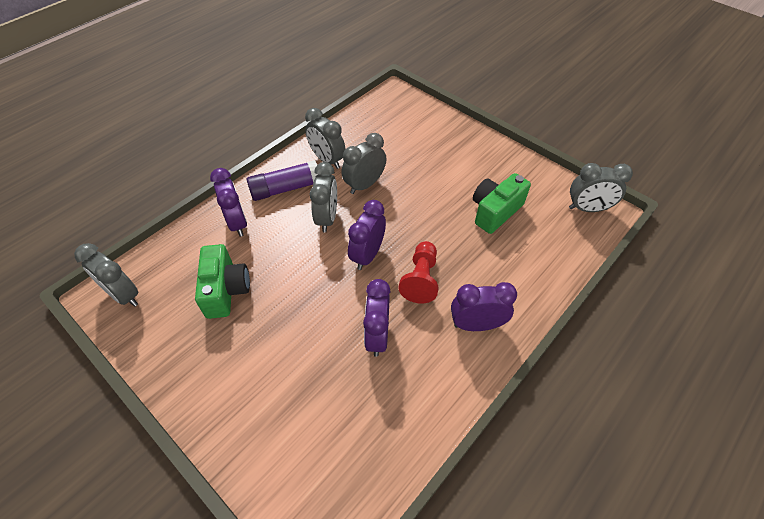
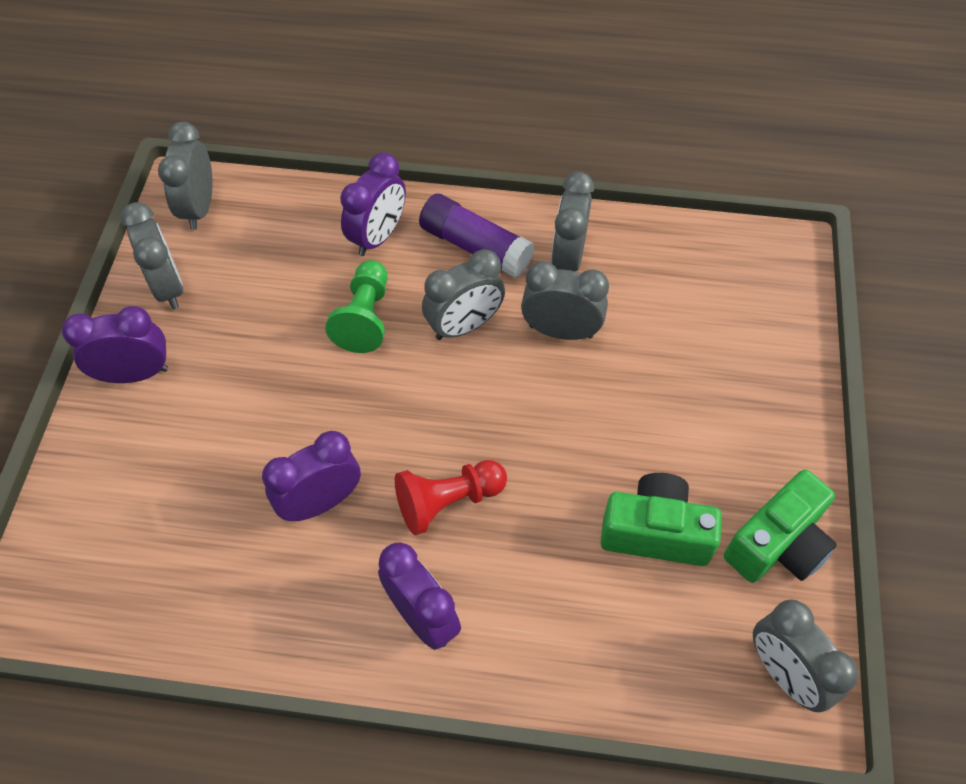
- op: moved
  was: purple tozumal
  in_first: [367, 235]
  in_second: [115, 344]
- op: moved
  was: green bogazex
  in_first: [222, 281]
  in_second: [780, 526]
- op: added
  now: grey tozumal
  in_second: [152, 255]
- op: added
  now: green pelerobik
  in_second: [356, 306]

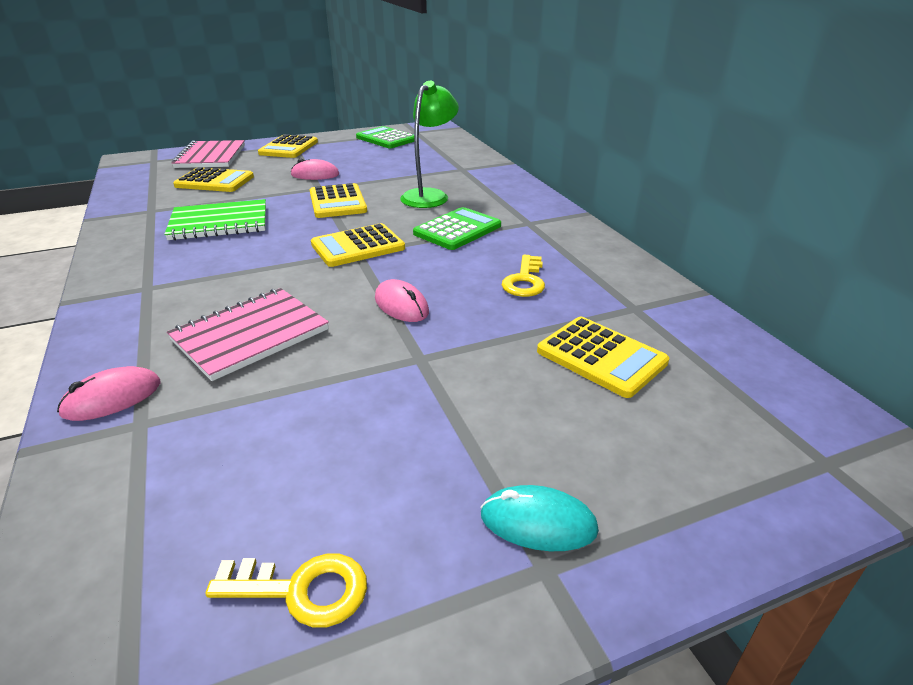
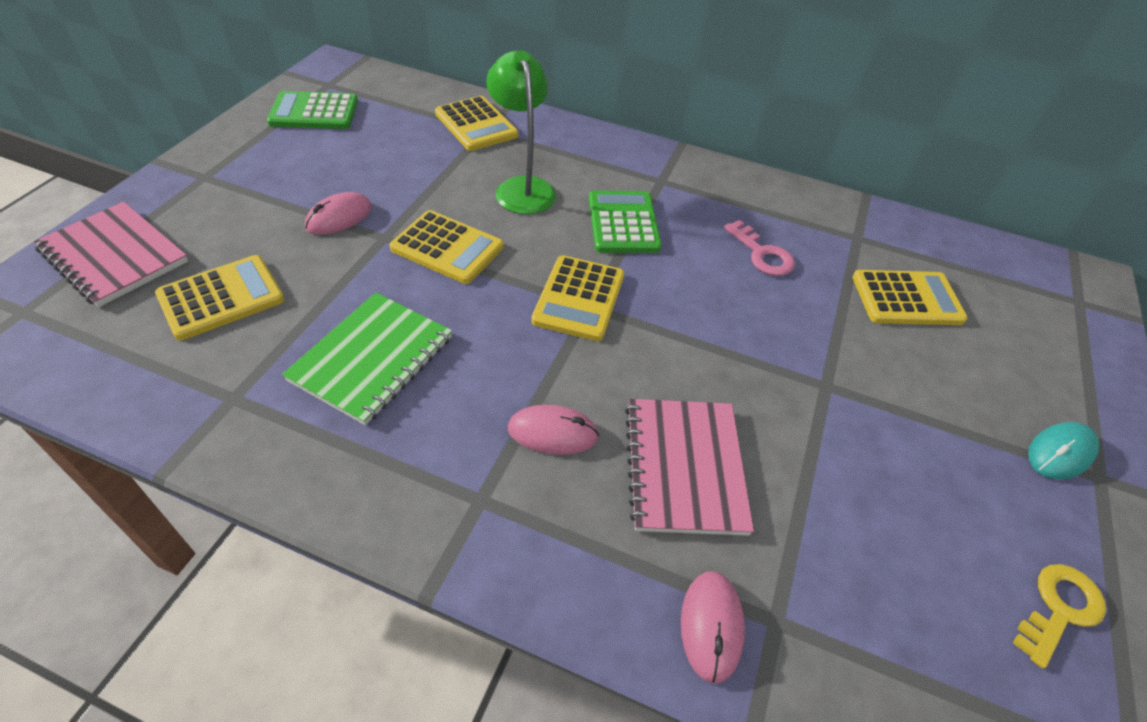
- op: moved
  was: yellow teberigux
  in_first: [288, 146]
  in_second: [476, 123]
- op: recoloured
  was: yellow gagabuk
  now: pink gagabuk
  in_first: [523, 276]
  in_second: [759, 248]
- op: moved
  was: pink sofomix
  in_first: [402, 300]
  in_second: [553, 430]

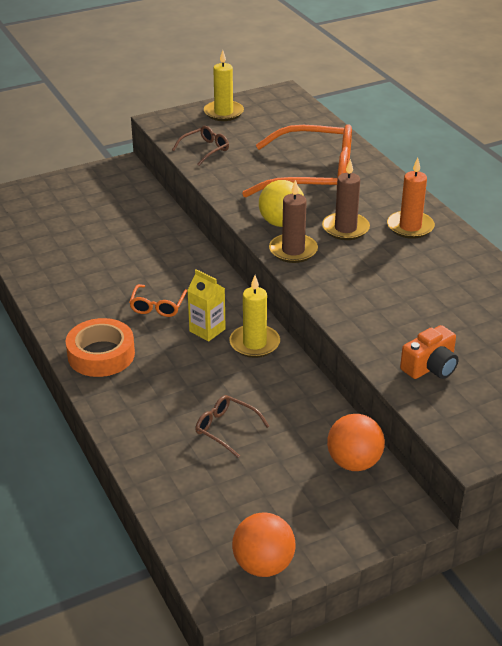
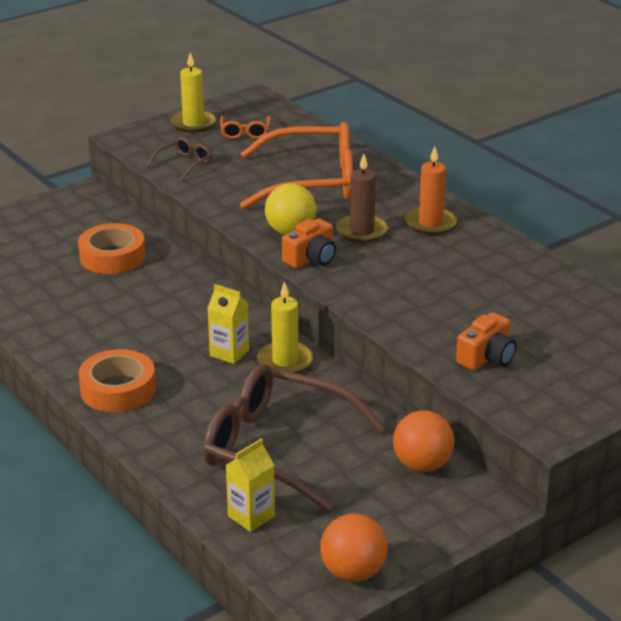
- op: replaced
  was: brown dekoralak
  now: orange bogazex
  in_first: [293, 221]
  in_second: [309, 243]
- op: moved
  was: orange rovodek
  in_first: [158, 300]
  in_second: [245, 127]
- op: resized
  was: brown rovodek
  in_first: [232, 426]
  in_second: [294, 437]
  ratio: 2.34
- op: added
  now: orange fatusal
  in_second: [112, 248]
- op: added
  now: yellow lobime
  in_second: [250, 485]

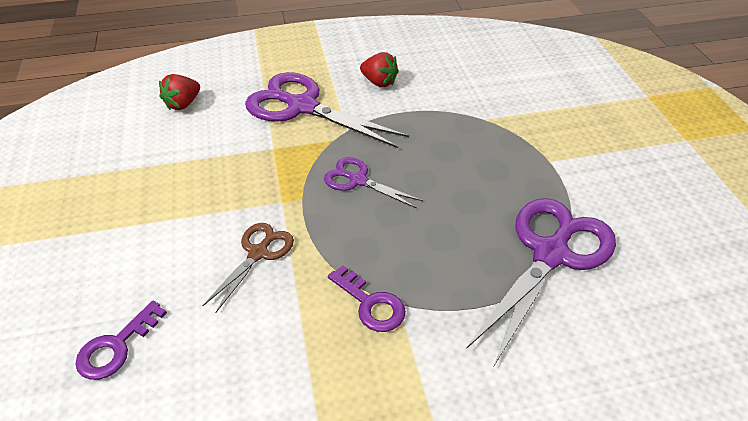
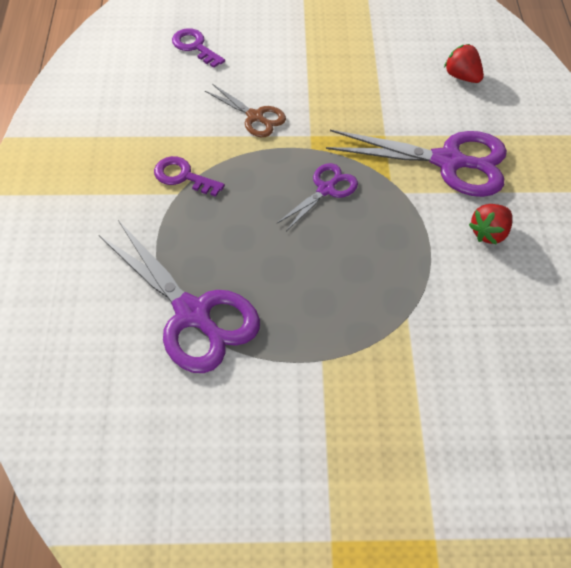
- op: turned
  was: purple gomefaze
  in_first: [327, 110]
  in_second: [416, 163]
  clockwise: 60
- op: turned
  was: purple gagabuk
  in_first: [367, 298]
  in_second: [189, 176]
  clockwise: 60

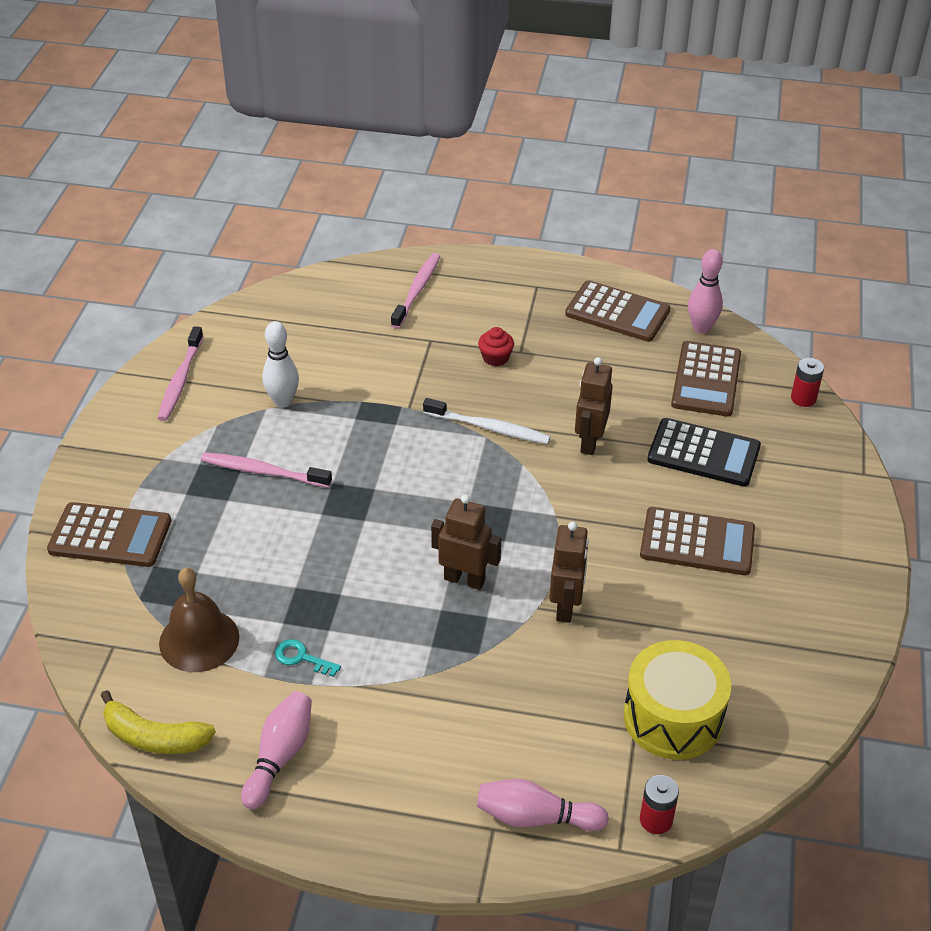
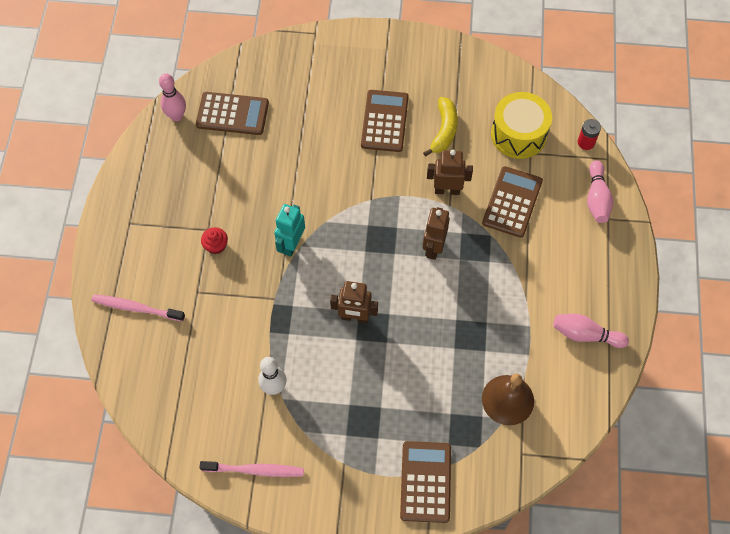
- op: moved
  was: brown teberigux
  in_first: [617, 311]
  in_second: [512, 202]
- op: moved
  was: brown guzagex
  in_first: [594, 406]
  in_second: [354, 302]
- op: removed
  was: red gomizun
  in_first: [807, 382]
- op: replaced
  was: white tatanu
  now: turquoise guzagex
  in_first: [487, 421]
  in_second: [289, 230]
- op: removed
  was: black teberigux
  in_first: [704, 452]
- op: removed
  was: pink tatanu
  in_first: [266, 470]
- op: removed
  was: turquoise gagabuk
  in_first: [308, 658]
- op: moved
  was: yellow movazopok
  in_first: [158, 722]
  in_second: [440, 127]

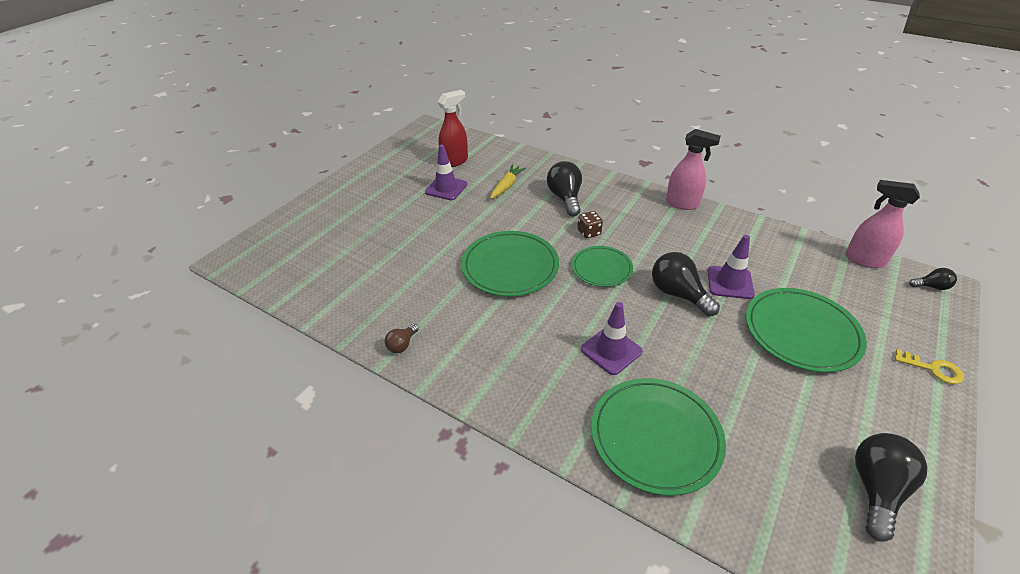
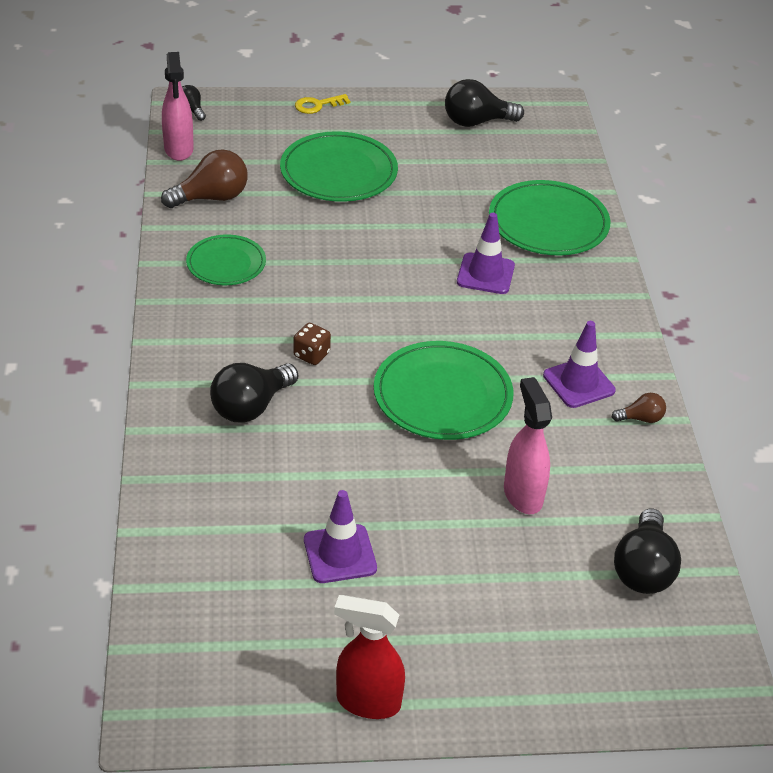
- op: moved
  was: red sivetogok
  in_first: [453, 128]
  in_second: [369, 657]
- op: moved
  was: pink sivetogok
  in_first: [693, 169]
  in_second: [528, 445]
- op: removed
  was: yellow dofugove
  in_first: [508, 182]
- op: moved
  was: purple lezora
  in_first: [731, 267]
  in_second: [579, 364]
- op: moved
  was: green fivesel
  in_first: [602, 266]
  in_second: [226, 260]
- op: moved
  was: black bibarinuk
  in_first: [686, 284]
  in_second: [647, 551]
- op: turned
  was: yellow gagabuk
  in_first: [929, 366]
  in_second: [322, 104]
  clockwise: -105
- op: added
  now: brown bibarinuk
  in_second: [204, 178]

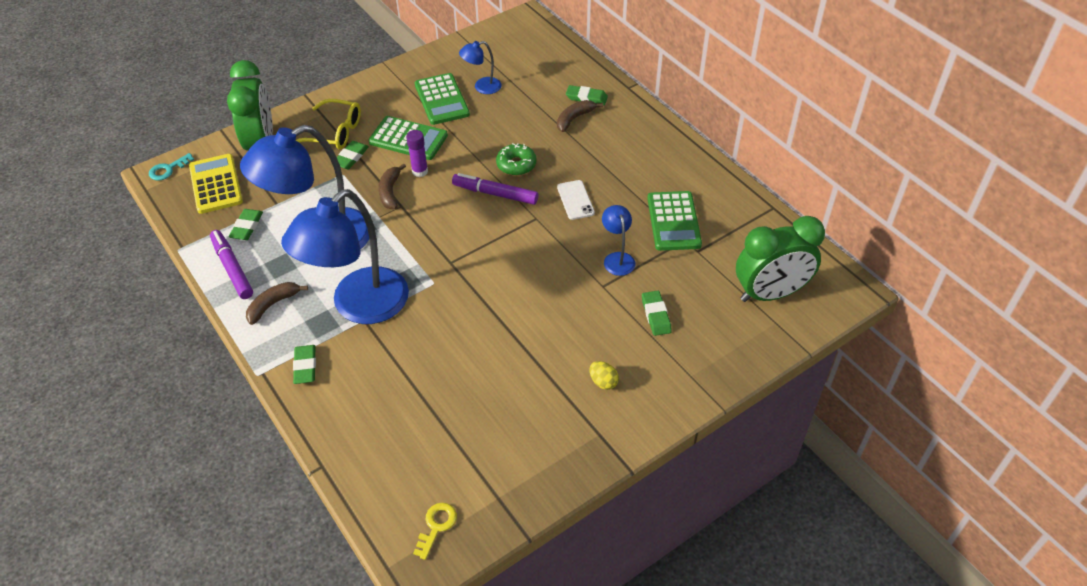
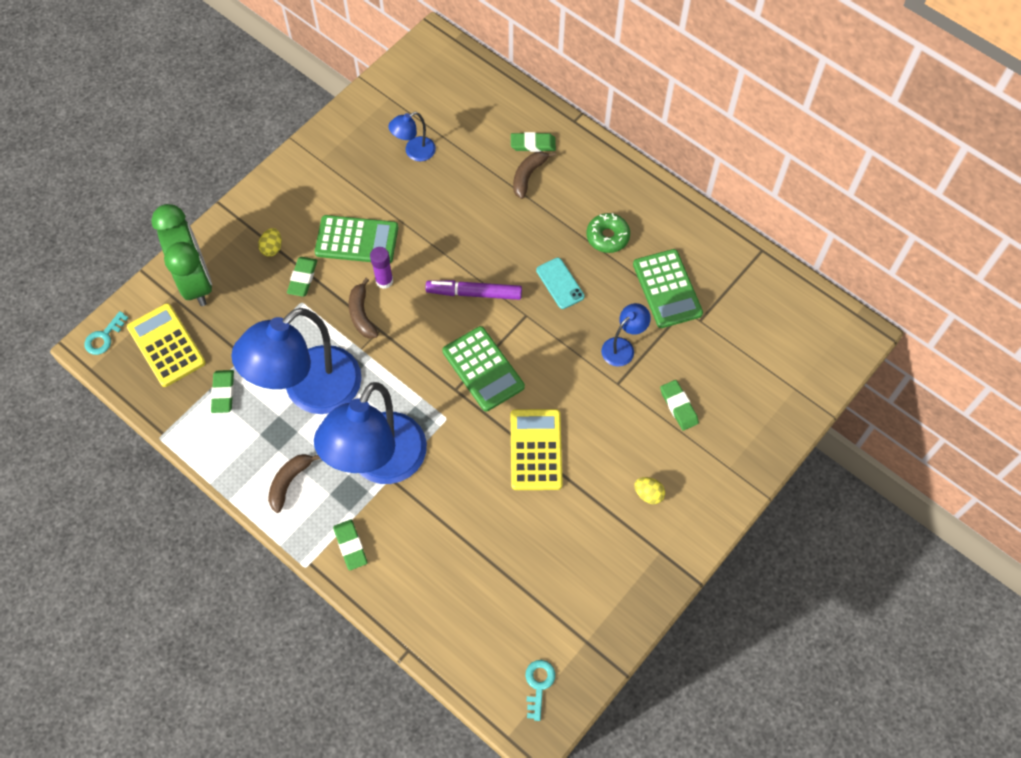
- op: moved
  was: green teberigux
  in_first: [442, 99]
  in_second: [483, 369]
- op: replaced
  was: yellow rovodek
  now: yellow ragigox
  in_first: [328, 124]
  in_second: [270, 242]
- op: moved
  was: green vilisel
  in_first: [516, 159]
  in_second: [608, 233]
- op: recoloured
  was: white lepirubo
  now: turquoise lepirubo
  in_first: [576, 200]
  in_second: [560, 283]
- op: turned
  was: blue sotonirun
  in_first: [619, 240]
  in_second: [626, 335]
  clockwise: 75
- op: removed
  was: green tozumal
  in_first: [780, 259]
- op: removed
  was: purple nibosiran
  in_first: [231, 264]
- op: recoloured
  was: yellow gagabuk
  now: turquoise gagabuk
  in_first: [435, 531]
  in_second: [540, 690]
- op: added
  now: yellow teberigux
  in_second: [537, 449]

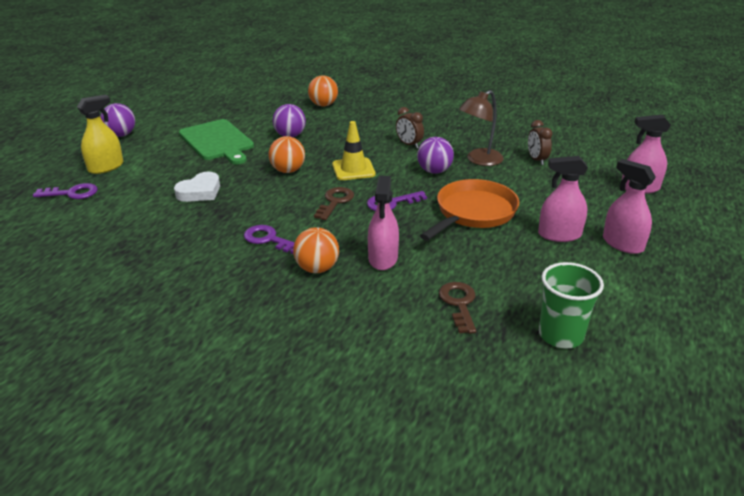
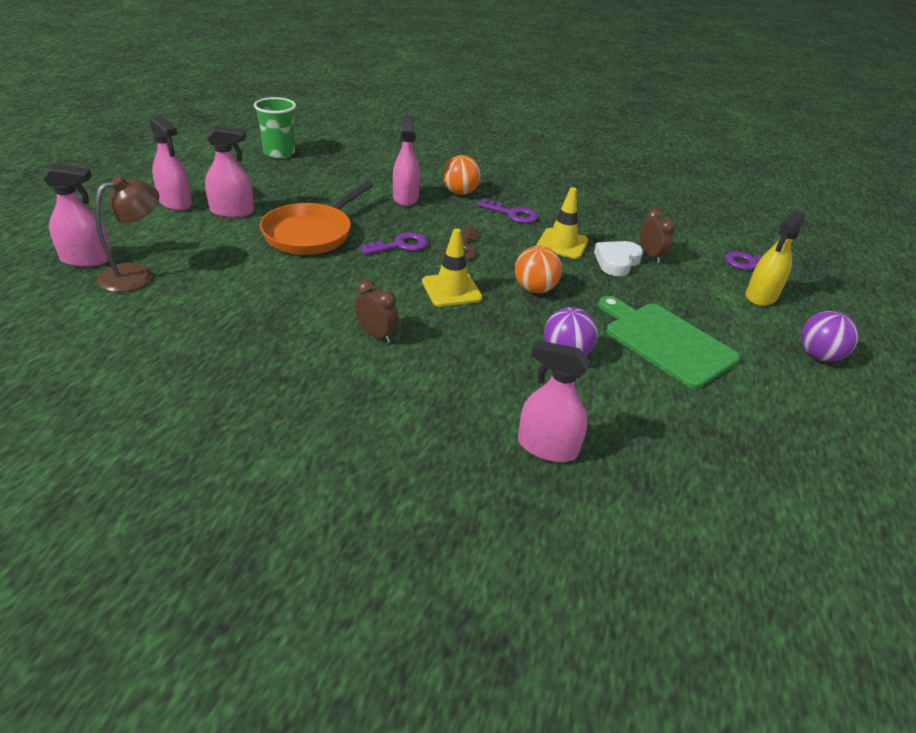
- op: replaced
  was: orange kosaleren
  now: pink sivetogok
  in_first: [323, 90]
  in_second: [554, 401]
- op: moved
  was: brown sotonirun
  in_first: [481, 128]
  in_second: [127, 234]
- op: moved
  was: brown tozumal
  in_first: [540, 142]
  in_second: [657, 235]
- op: removed
  was: purple kosaleren
  in_first: [435, 155]
- op: removed
  was: brown gagabuk
  in_first: [457, 308]
- op: added
  now: yellow lezora
  in_second: [562, 223]

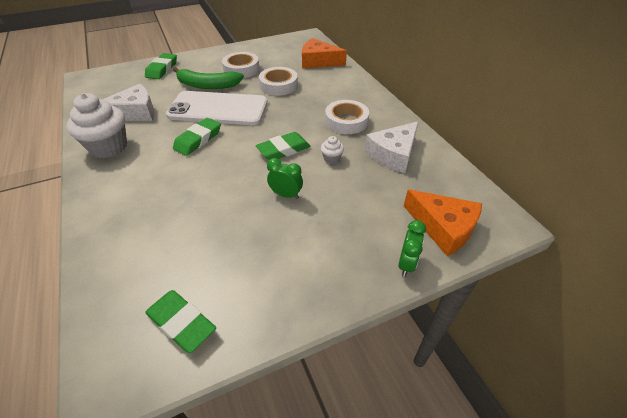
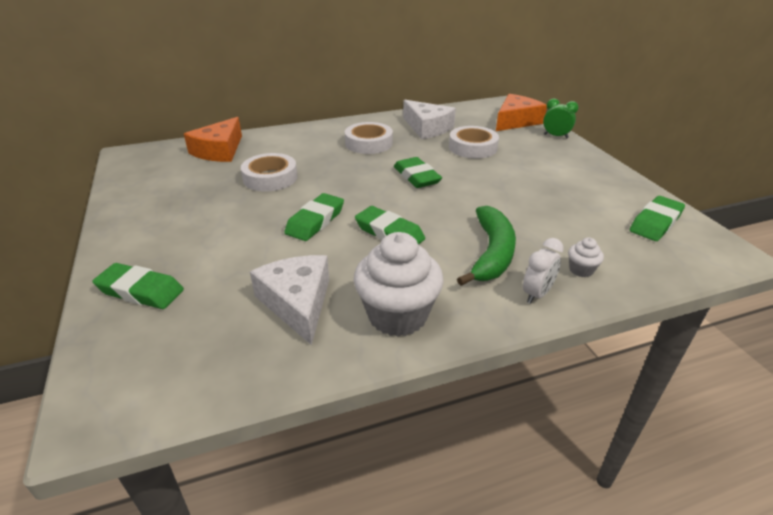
- op: moved
  was: white fatusal
  in_first: [241, 65]
  in_second: [474, 142]
- op: moved
  was: green movazopok
  in_first: [208, 78]
  in_second: [486, 246]
- op: replaced
  was: white lepirubo
  now: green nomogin
  in_first: [217, 108]
  in_second: [314, 217]
- op: moved
  was: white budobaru
  in_first: [332, 150]
  in_second: [586, 257]
- op: removed
  was: green tozumal
  in_first: [285, 178]
- op: added
  now: white tozumal
  in_second: [543, 271]

